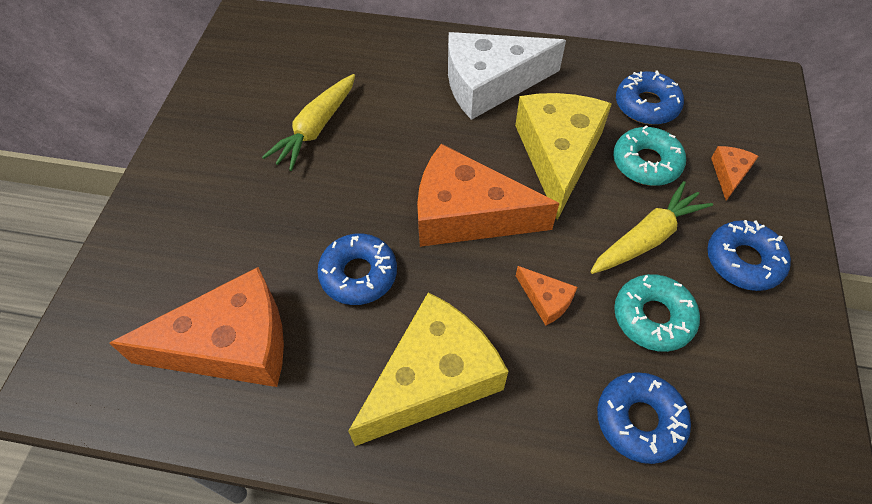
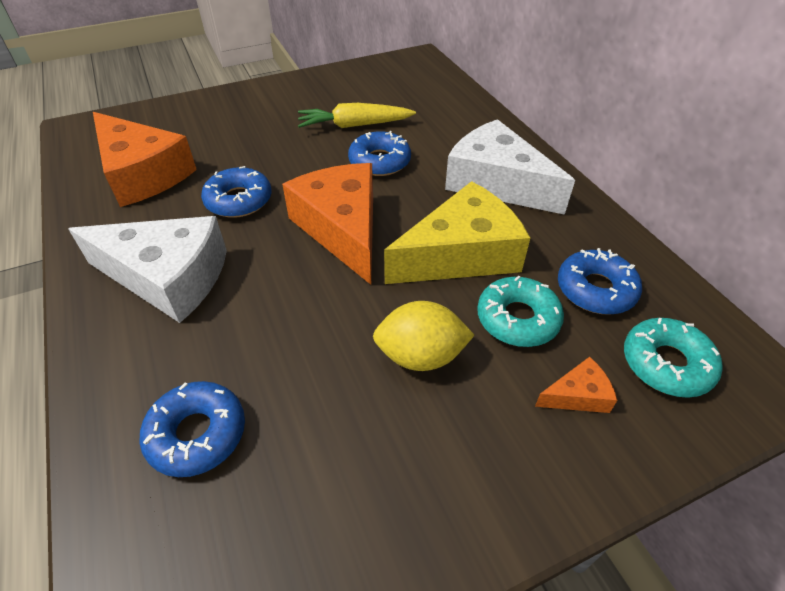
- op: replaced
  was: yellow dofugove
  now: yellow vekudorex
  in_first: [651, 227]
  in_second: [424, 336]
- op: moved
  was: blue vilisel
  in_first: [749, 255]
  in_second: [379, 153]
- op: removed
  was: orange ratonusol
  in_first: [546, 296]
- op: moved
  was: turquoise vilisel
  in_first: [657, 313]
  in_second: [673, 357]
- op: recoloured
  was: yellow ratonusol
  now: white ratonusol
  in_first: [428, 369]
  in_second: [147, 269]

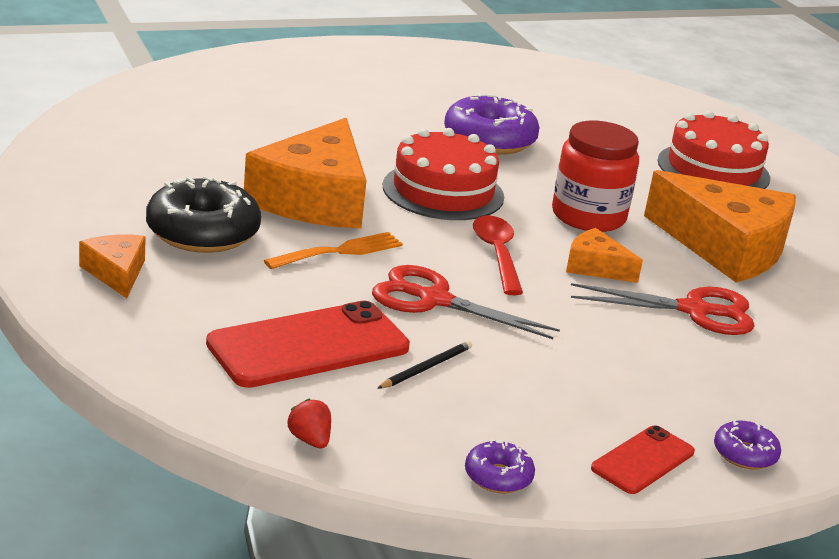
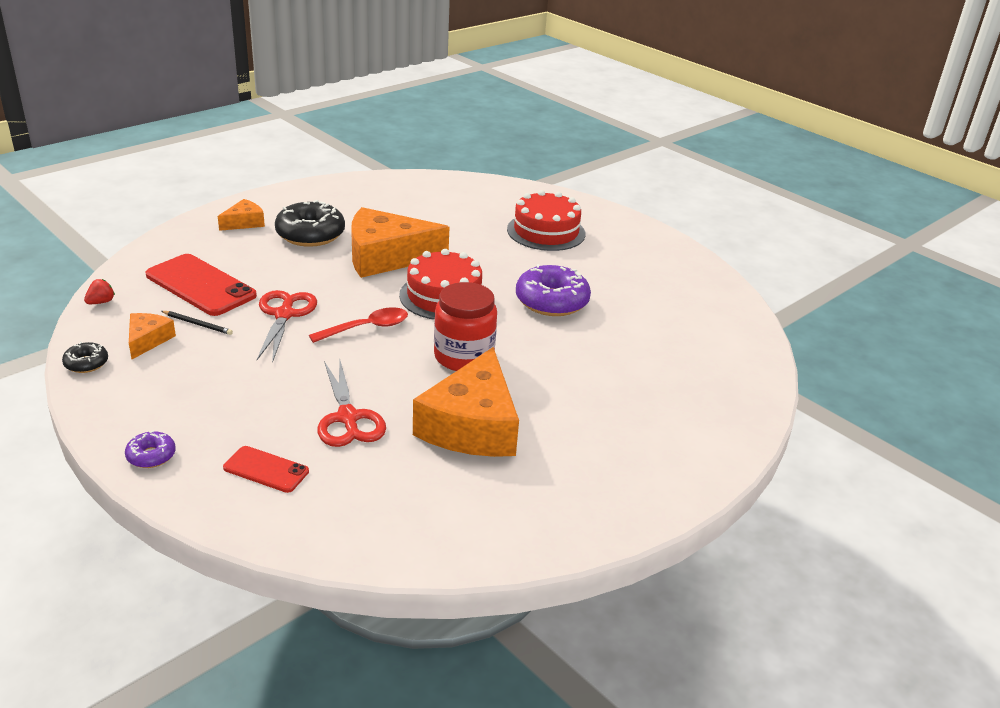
- op: moved
  was: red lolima
  in_first: [713, 150]
  in_second: [546, 220]
- op: moved
  was: orange ratonusol
  in_first: [604, 255]
  in_second: [152, 336]
- op: removed
  was: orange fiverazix
  in_first: [333, 250]
- op: moved
  was: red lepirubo
  in_first: [643, 459]
  in_second: [266, 469]
- op: recoloured
  was: purple vilisel
  now: black vilisel
  in_first: [500, 466]
  in_second: [85, 357]

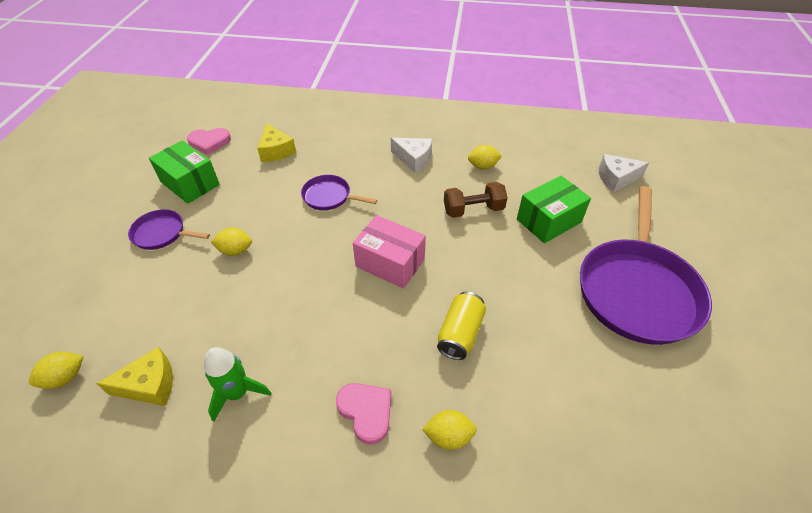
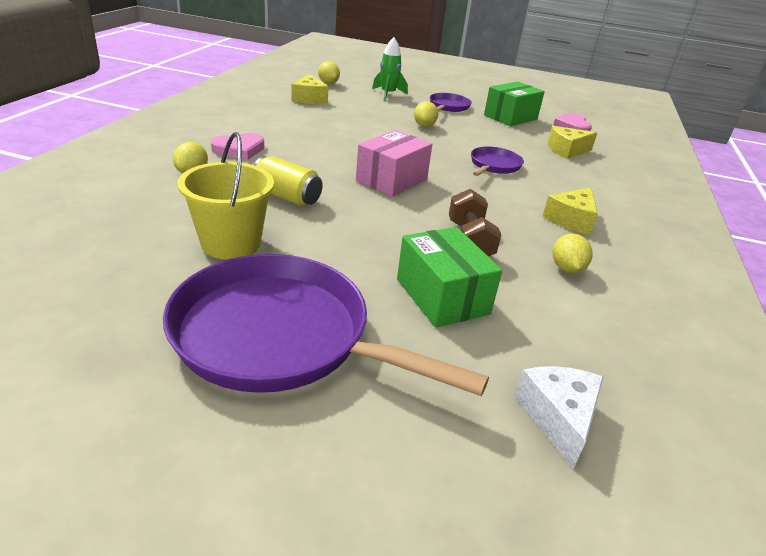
- op: recoloured
  was: white ratonusol
  now: yellow ratonusol
  in_first: [411, 155]
  in_second: [570, 211]
- op: moved
  was: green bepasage
  in_first: [237, 384]
  in_second: [390, 69]
- op: added
  now: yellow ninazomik
  in_second: [225, 196]

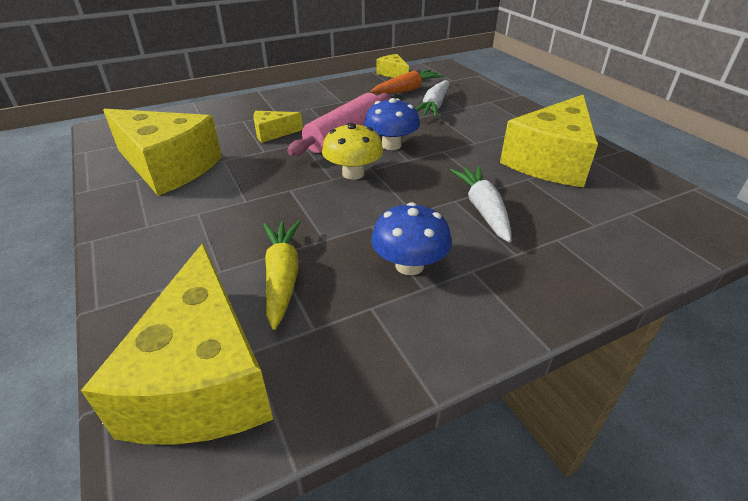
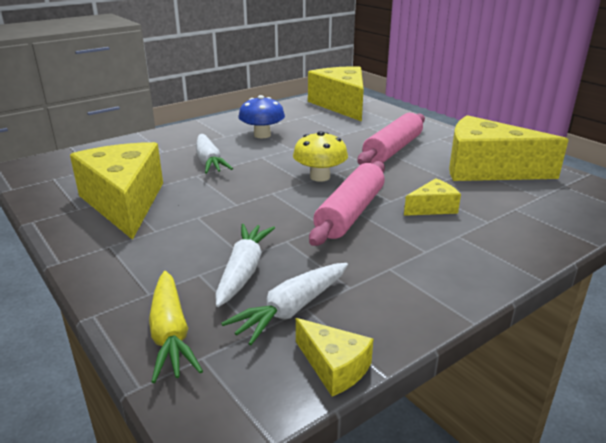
- op: recoloured
  was: orange dofugove
  now: white dofugove
  in_first: [408, 82]
  in_second: [284, 304]
- op: turned
  was: yellow ratonusol
  in_first: [549, 141]
  in_second: [116, 191]
  clockwise: -45
- op: removed
  was: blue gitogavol
  in_first: [392, 124]
- op: moved
  was: yellow dofugove
  in_first: [282, 275]
  in_second: [176, 327]
- op: added
  now: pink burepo
  in_second: [391, 139]

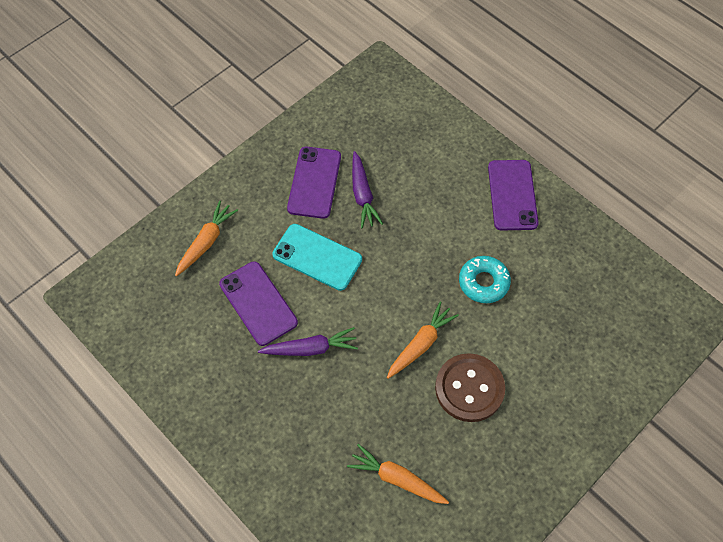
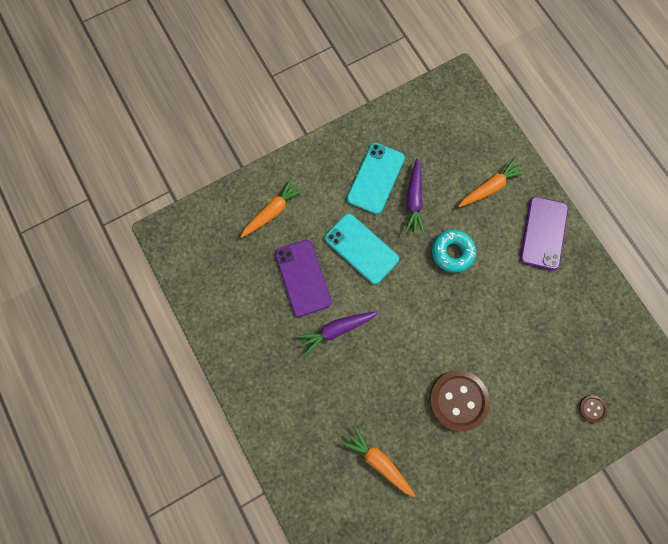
- op: recoloured
  was: purple lepirubo
  now: turquoise lepirubo
  in_first: [314, 183]
  in_second: [376, 178]
- op: moved
  was: turquoise vilisel
  in_first: [485, 279]
  in_second: [454, 251]
- op: moved
  was: orange dofugove
  in_first: [423, 340]
  in_second: [492, 182]
- op: turned
  was: purple dofugove
  in_first: [308, 341]
  in_second: [337, 333]
  clockwise: 150
- op: added
  now: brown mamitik
  in_second: [593, 409]

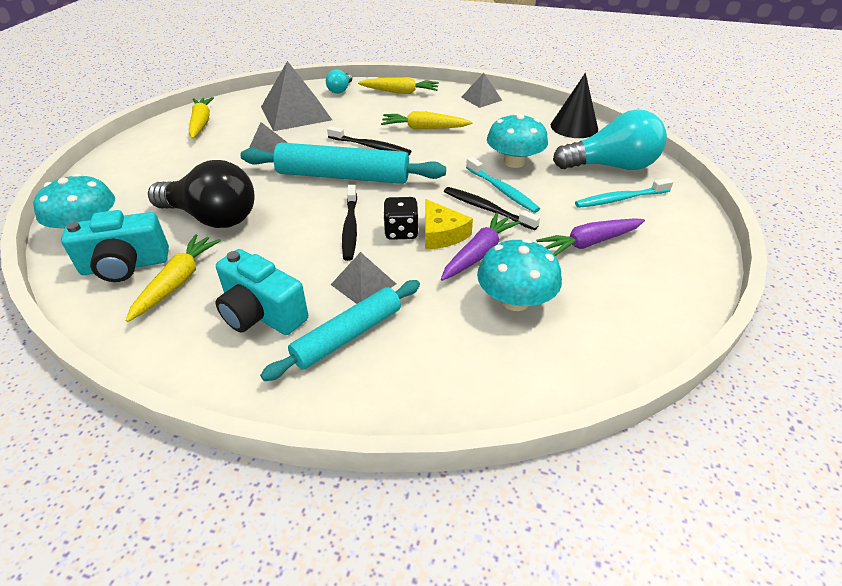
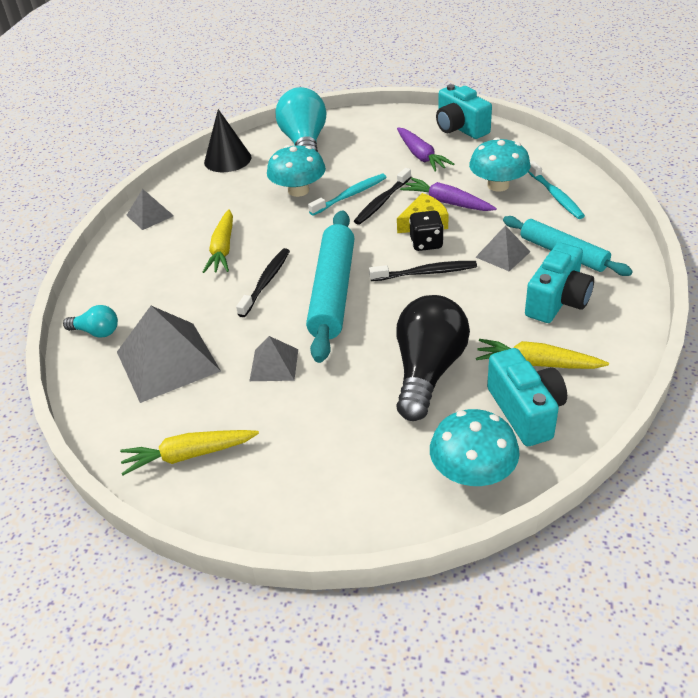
- op: removed
  was: yellow dofugove
  in_first: [398, 85]
- op: moved
  was: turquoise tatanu
  in_first: [624, 193]
  in_second: [556, 190]
- op: added
  now: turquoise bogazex
  in_second: [464, 111]

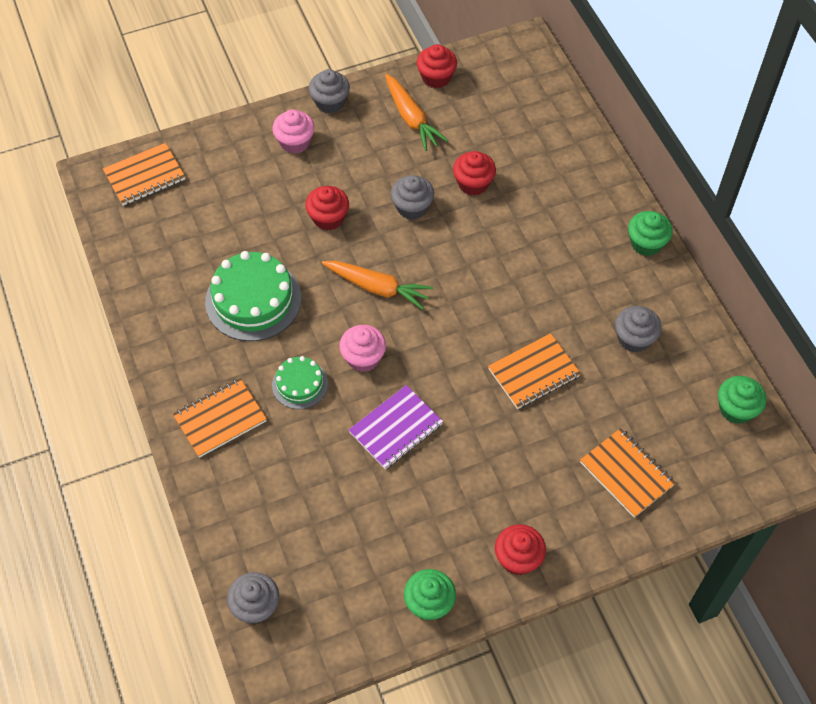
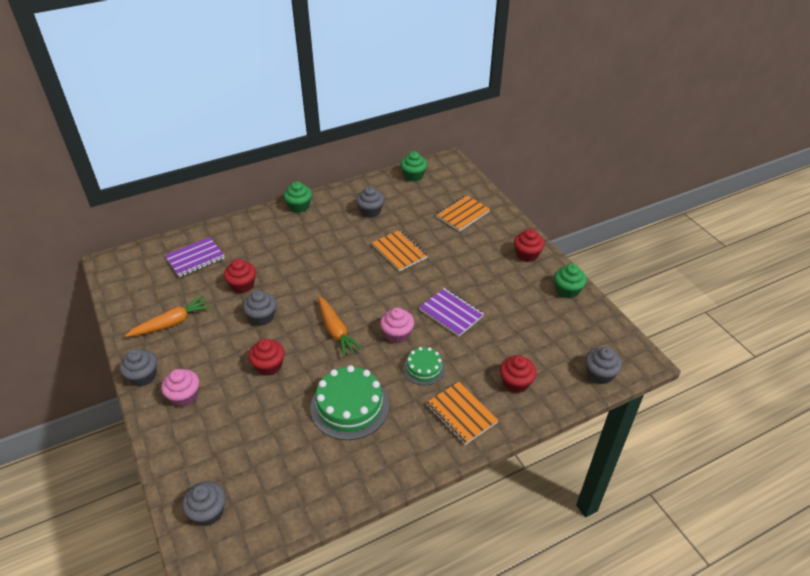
- op: moved
  was: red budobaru
  in_first: [437, 66]
  in_second: [518, 374]
- op: replaced
  was: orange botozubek
  now: grey budobaru
  in_first: [144, 174]
  in_second: [204, 503]
- op: turned
  was: orange dofugove
  in_first: [377, 285]
  in_second: [340, 327]
  clockwise: 135
- op: added
  now: purple botozubek
  in_second: [195, 257]

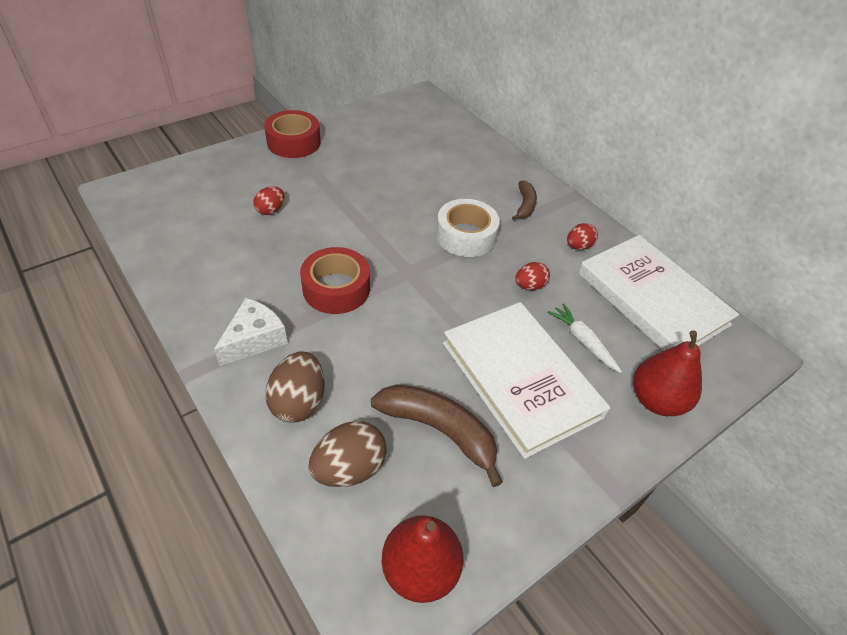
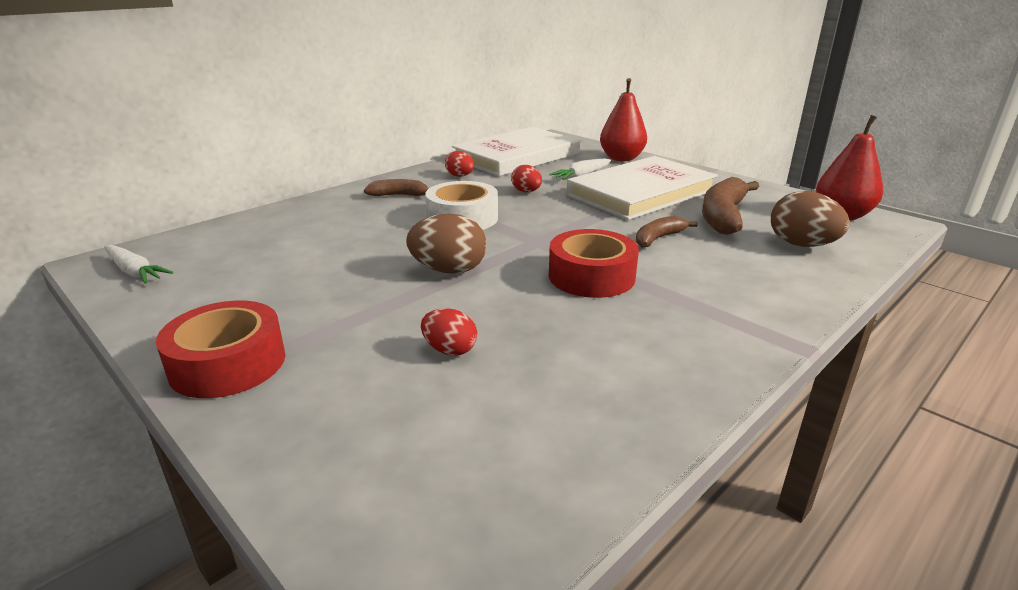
- op: removed
  was: white ratonusol
  in_first: [251, 332]
- op: moved
  was: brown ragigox
  in_first: [295, 387]
  in_second: [446, 244]
- op: added
  now: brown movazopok
  in_second: [666, 232]
- op: added
  now: white dofugove
  in_second: [138, 264]

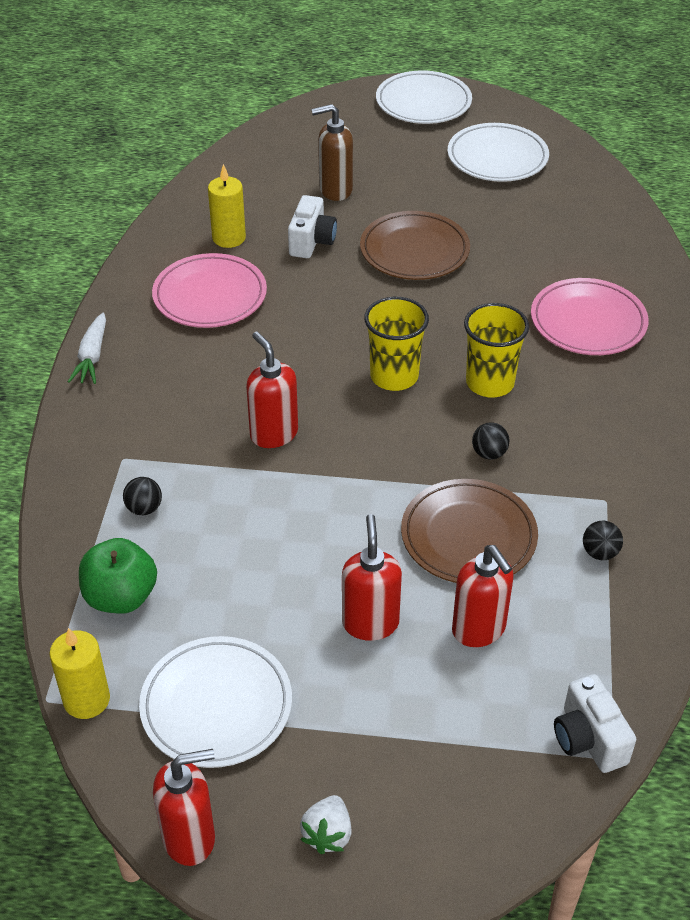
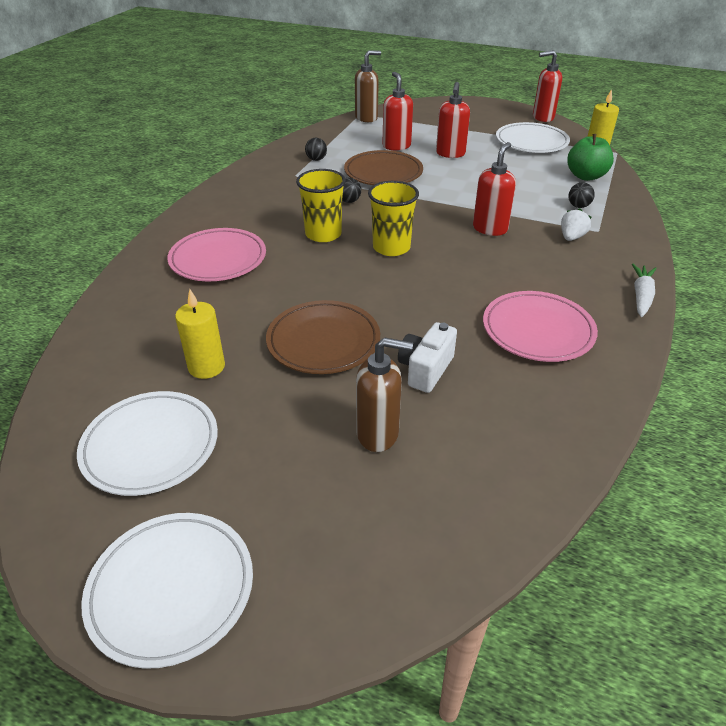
- op: moved
  was: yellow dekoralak
  in_first: [227, 206]
  in_second: [200, 334]
- op: turned
  was: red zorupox
  in_first: [272, 390]
  in_second: [494, 189]
  clockwise: -135
- op: replaced
  was: white bogazex
  now: brown zorupox
  in_first: [595, 723]
  in_second: [368, 86]
- op: moved
  was: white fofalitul
  in_first: [326, 824]
  in_second: [576, 224]

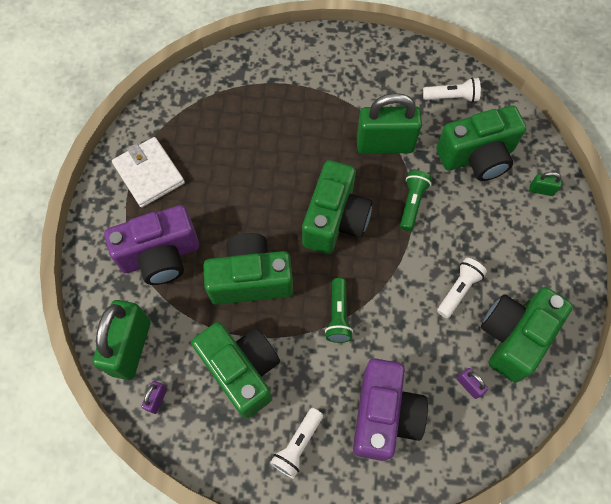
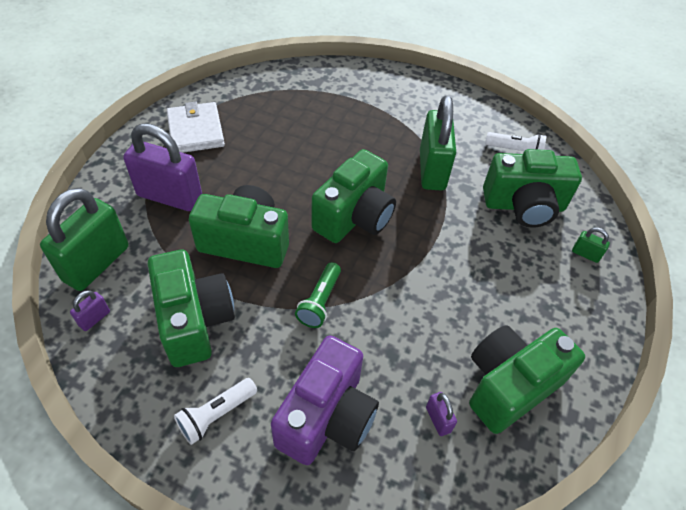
- op: turned
  was: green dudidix
  in_first: [389, 123]
  in_second: [438, 142]
  clockwise: 75
- op: removed
  was: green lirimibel
  in_first: [416, 200]
- op: replaced
  was: purple bogazex
  now: purple dudidix
  in_first: [151, 245]
  in_second: [162, 167]
- op: removed
  was: white lirimibel
  in_first: [462, 288]

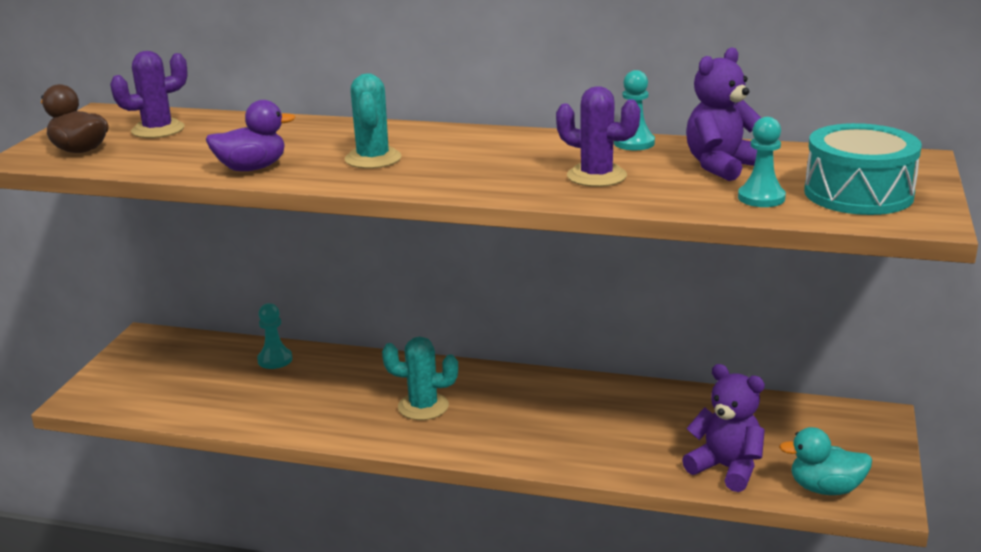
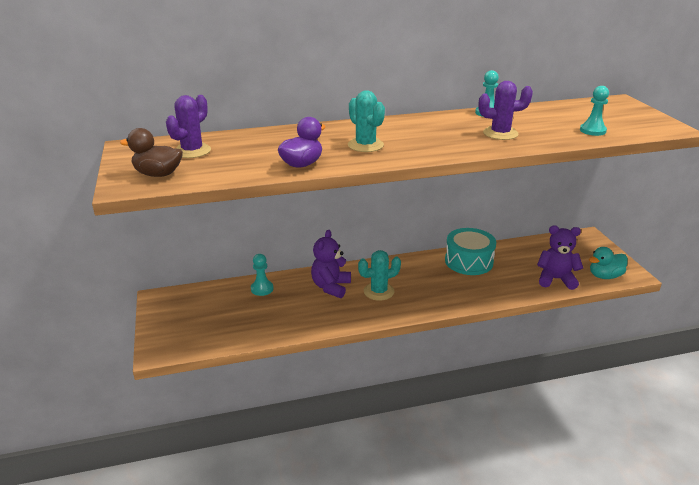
- op: moved
  was: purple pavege
  in_first: [723, 114]
  in_second: [331, 264]
- op: moved
  was: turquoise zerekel
  in_first: [863, 169]
  in_second: [470, 251]

